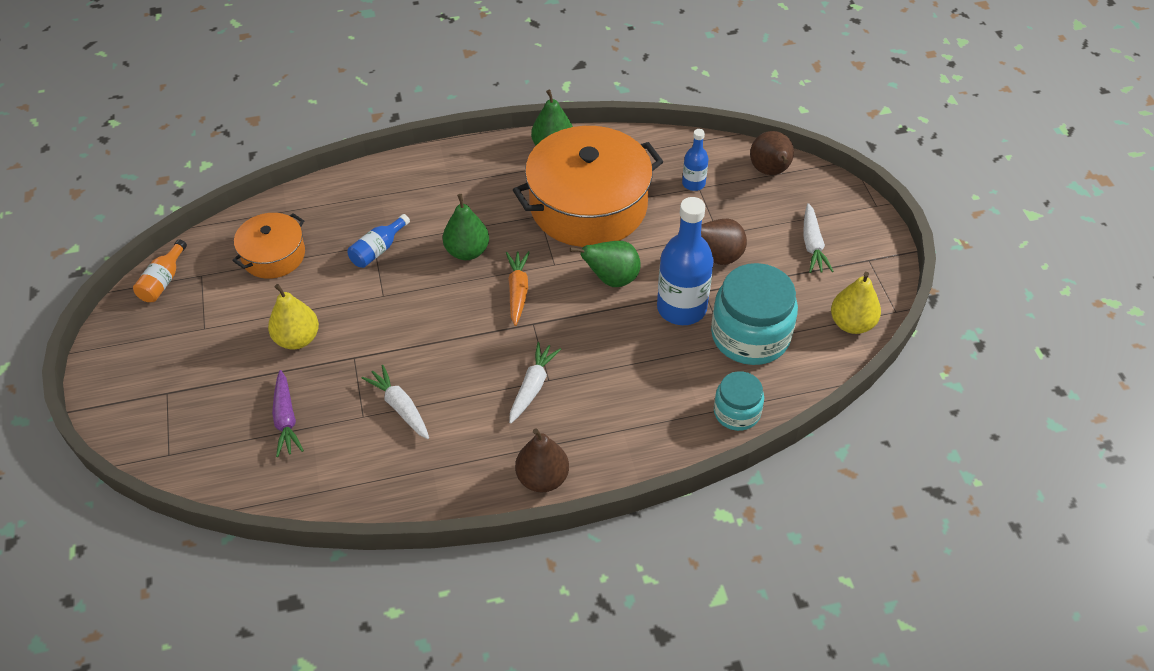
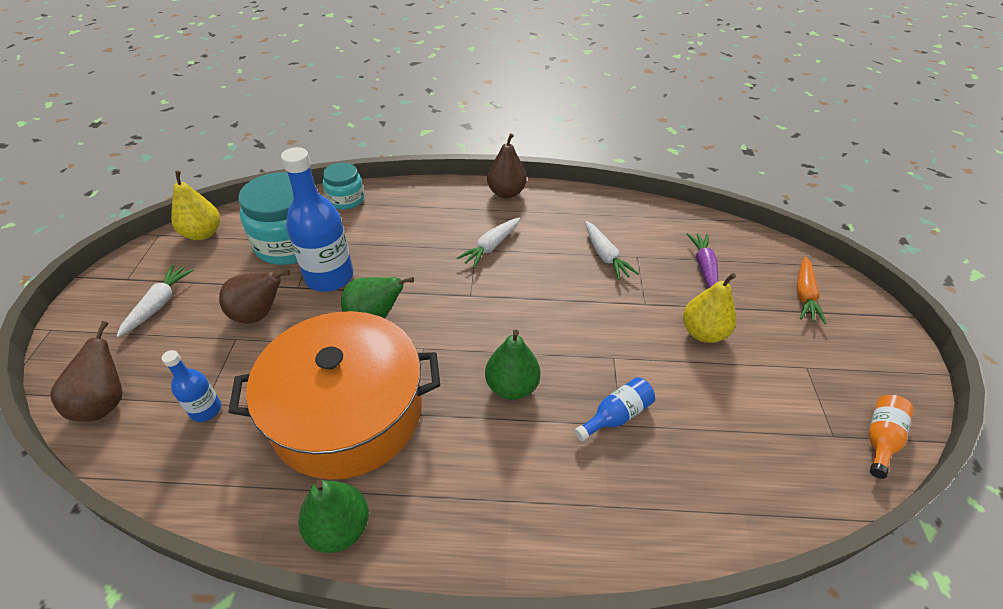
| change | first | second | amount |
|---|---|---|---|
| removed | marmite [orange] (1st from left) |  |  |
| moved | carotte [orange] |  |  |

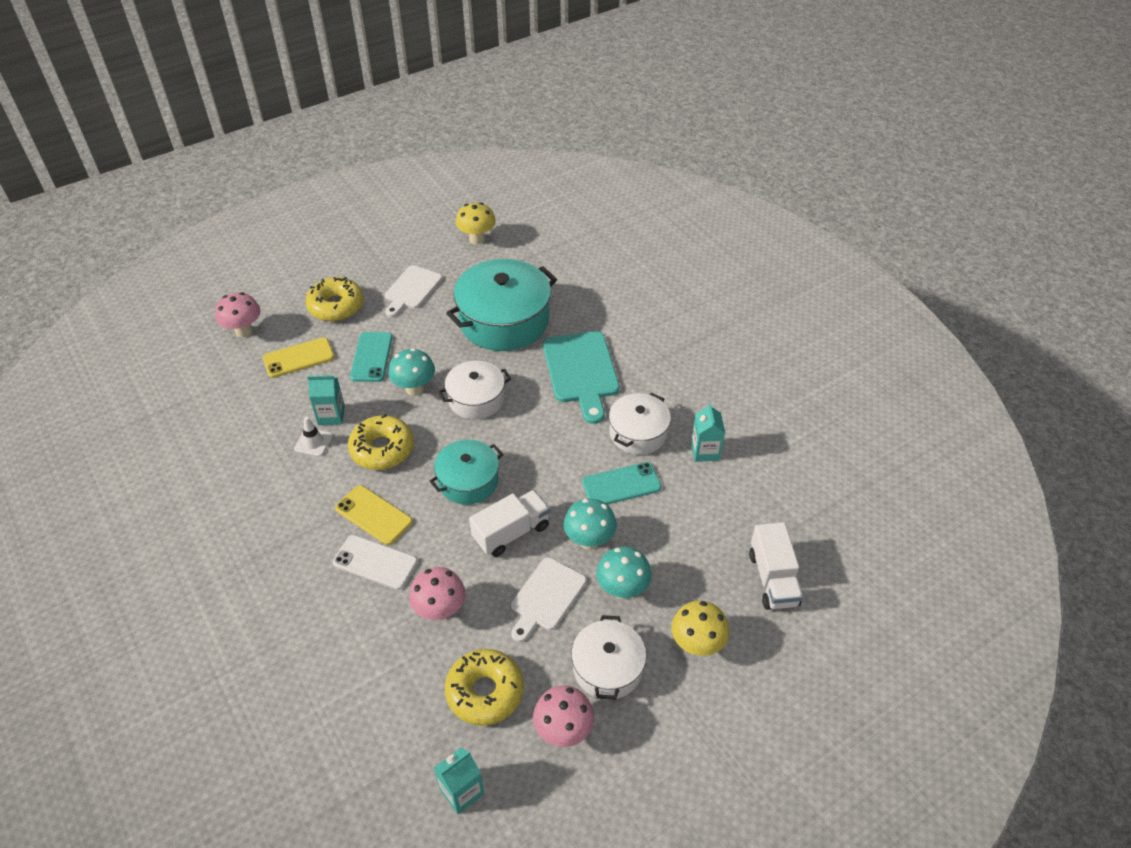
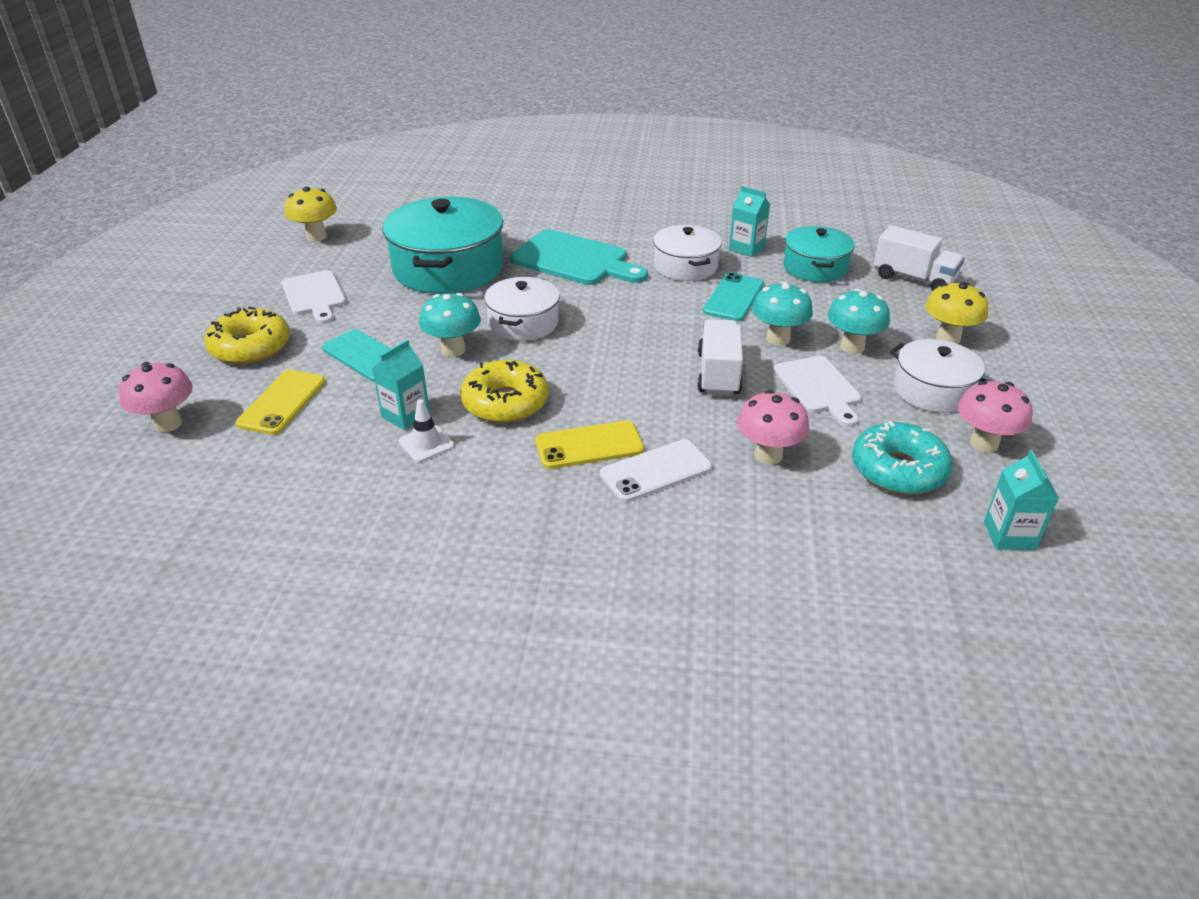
| change | first | second | amount |
|---|---|---|---|
| moved | marmite [turquoise] (1st from left in the first image) | marmite [turquoise] (2nd from left) |  |
| recoloured | beignet [jaune] (3rd from left) | beignet [turquoise] |  |

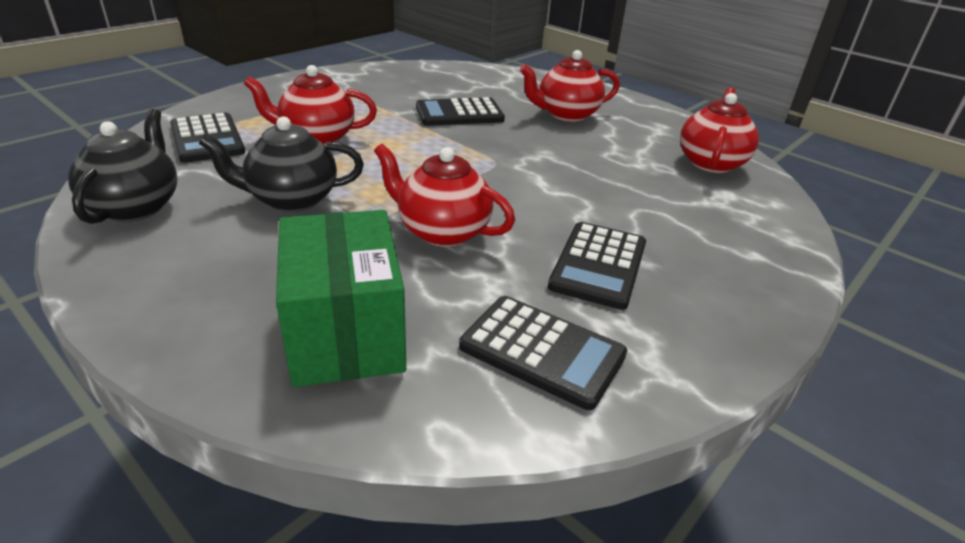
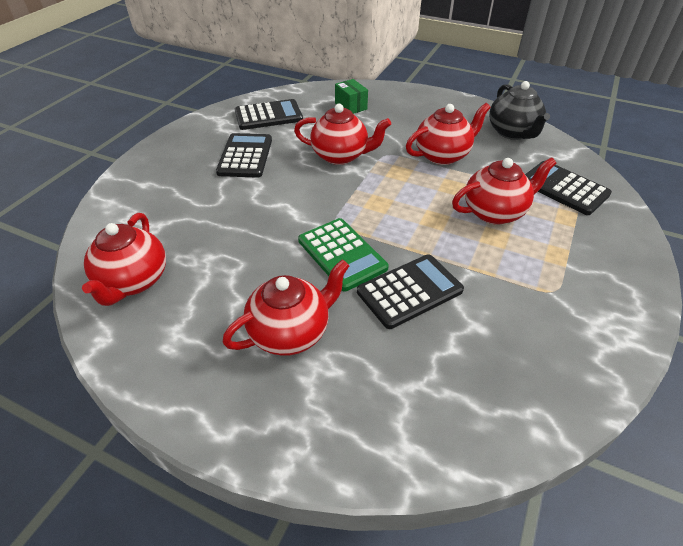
| change | first | second | amount |
|---|---|---|---|
| recoloured | théière [noir] (2nd from left) | théière [rouge] (4th from left) |  |
| resized | boîte [vert] |  | x0.49 |
| turned | calculatrice [noir] (3rd from left in the first image) | calculatrice [noir] (2nd from left) | 150 degrees clockwise |
| added |  | calculatrice [vert] |  |

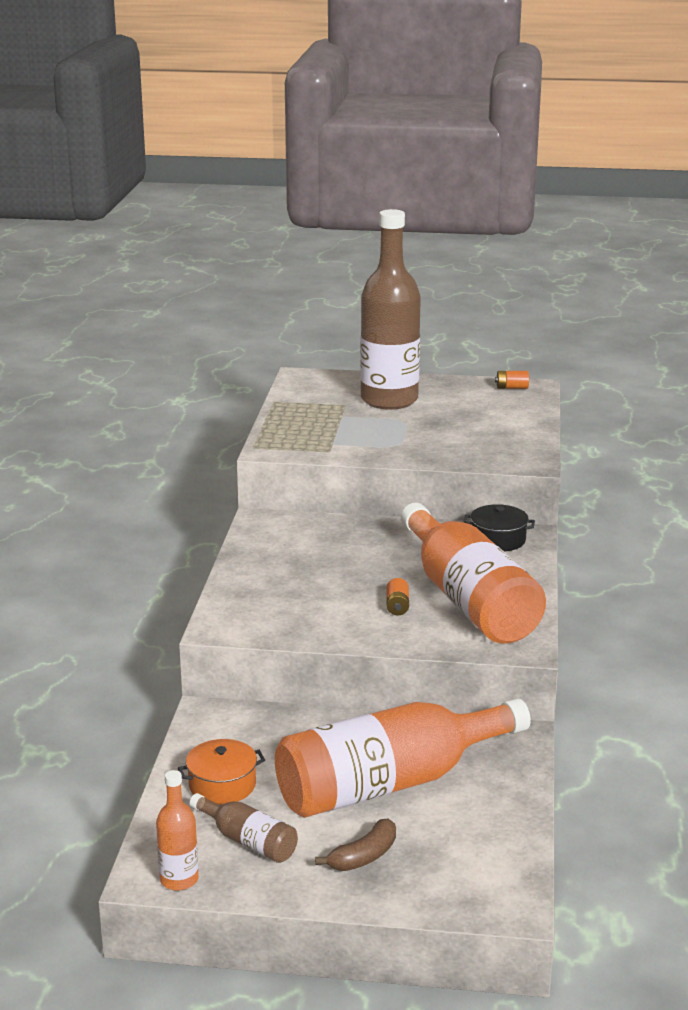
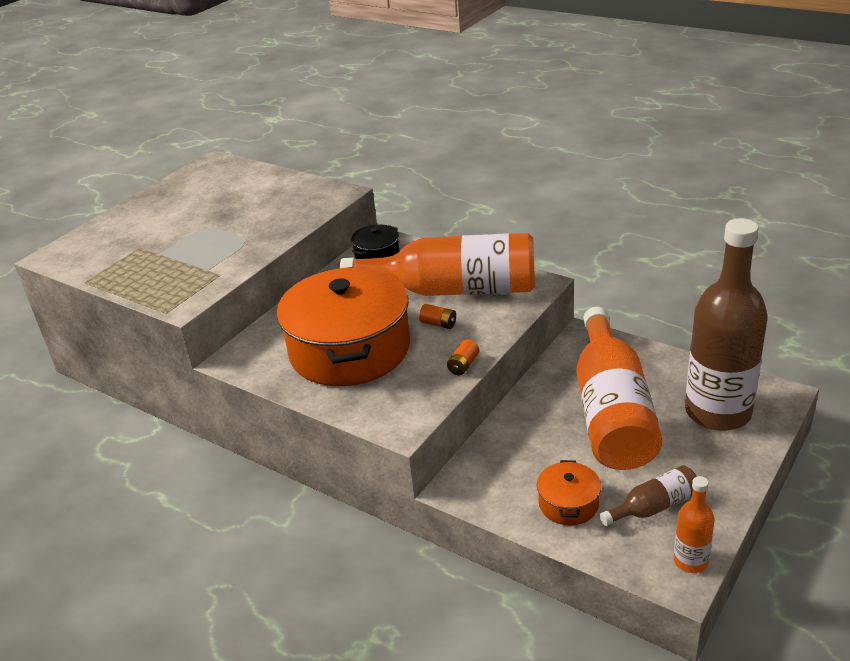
| change | first | second | amount |
|---|---|---|---|
| moved | bouteille [marron] (2nd from left) |  |  |
| moved | pile [orange] (2nd from left) |  |  |
| removed | banane [marron] |  |  |
| added |  | marmite [orange] (1st from left) |  |

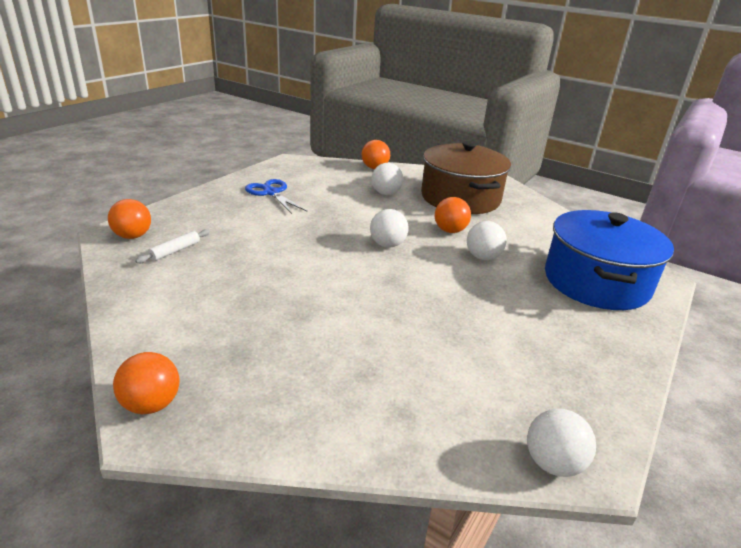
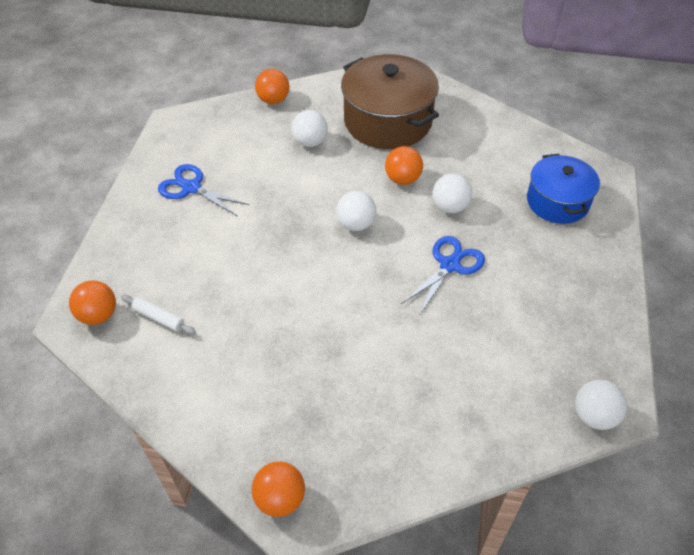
| change | first | second | amount |
|---|---|---|---|
| resized | marmite [bleu] |  | x0.64 |
| turned | rouleau à pâtisserie [blanc] |  | 75 degrees counterclockwise |
| added |  | ciseaux [bleu] (2nd from left) |  |

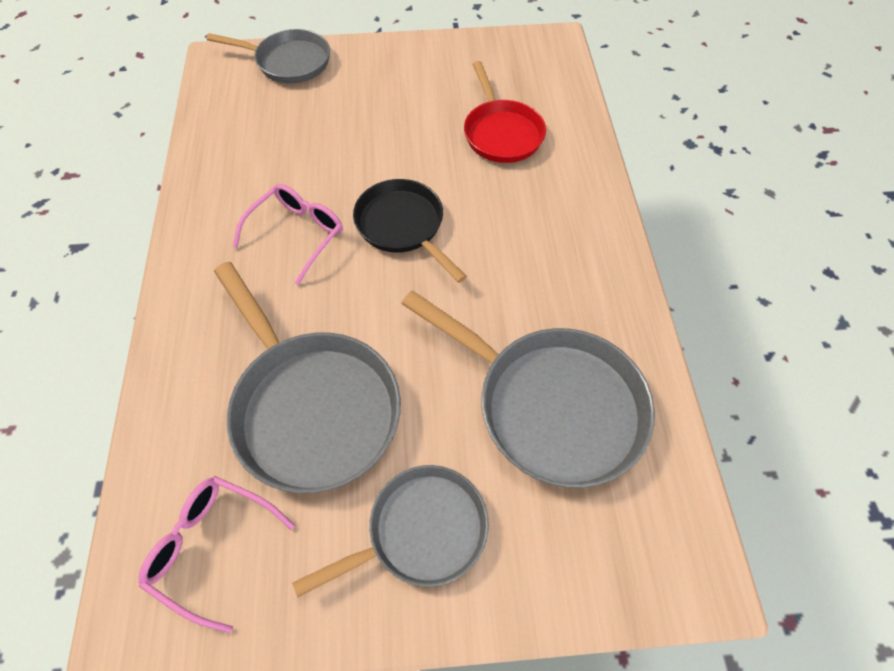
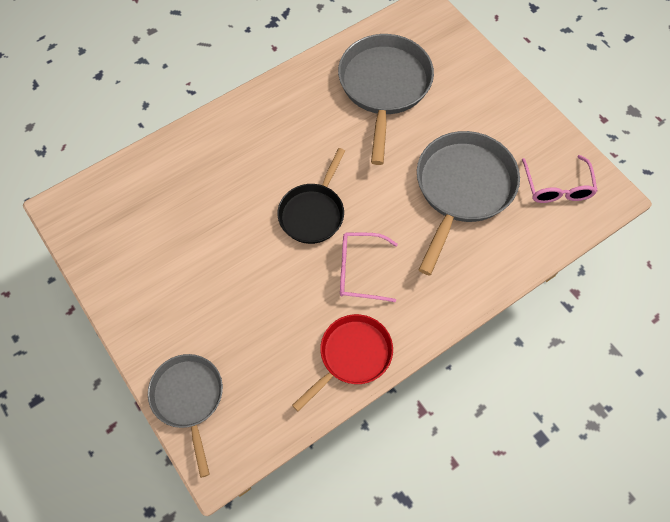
| change | first | second | amount |
|---|---|---|---|
| moved | poêle [rouge] |  |  |
| removed | poêle [gris] (3rd from left) |  |  |

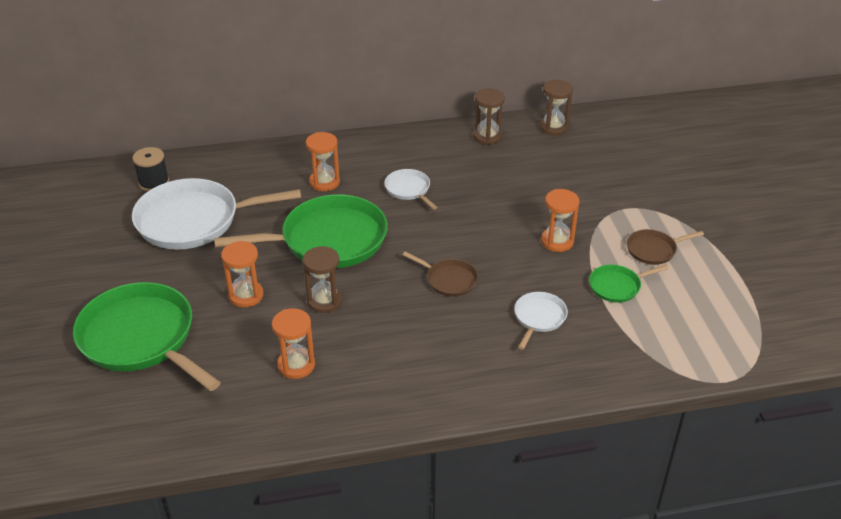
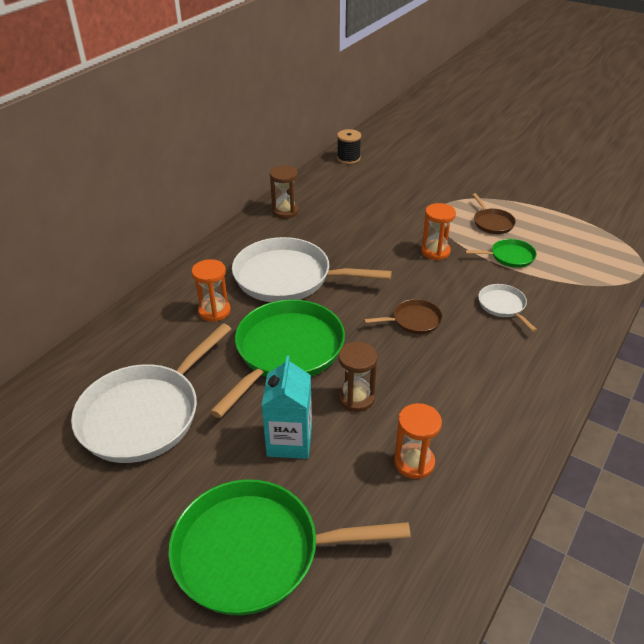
| change | first | second | amount |
|---|---|---|---|
| removed | sablier [marron] (3rd from left) |  |  |
| moved | bobine [noir] |  |  |
| resized | poêle [blanc] (2nd from left) |  | x2.14 |
| turned | poêle [marron] (2nd from left) |  | 45 degrees counterclockwise |
| replaced | sablier [orange] (1st from left) | brique de lait [turquoise] |  |
| turned | poêle [vert] (3rd from left) |  | 120 degrees counterclockwise |

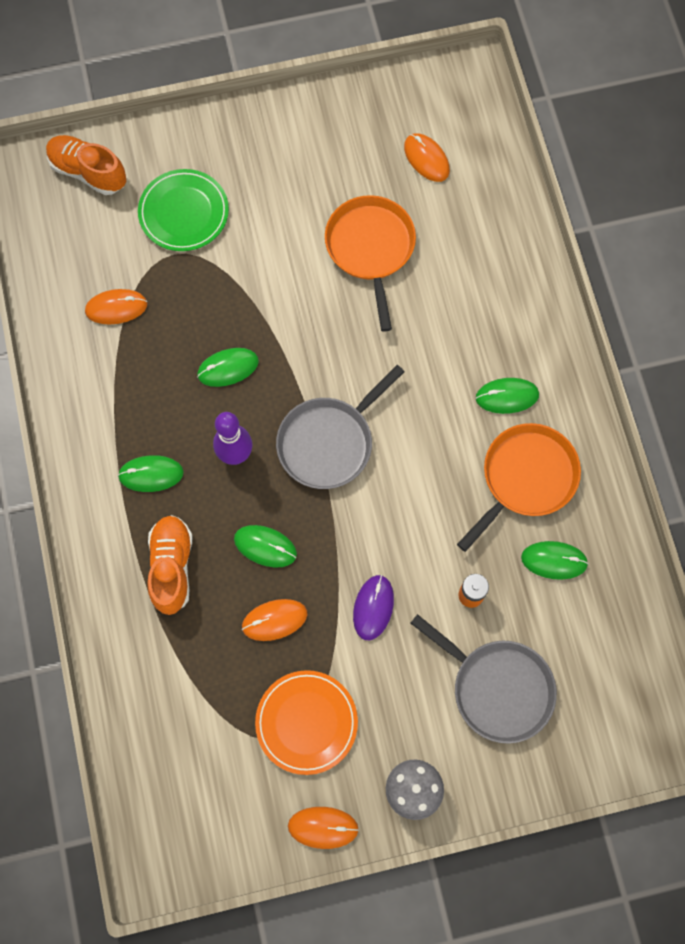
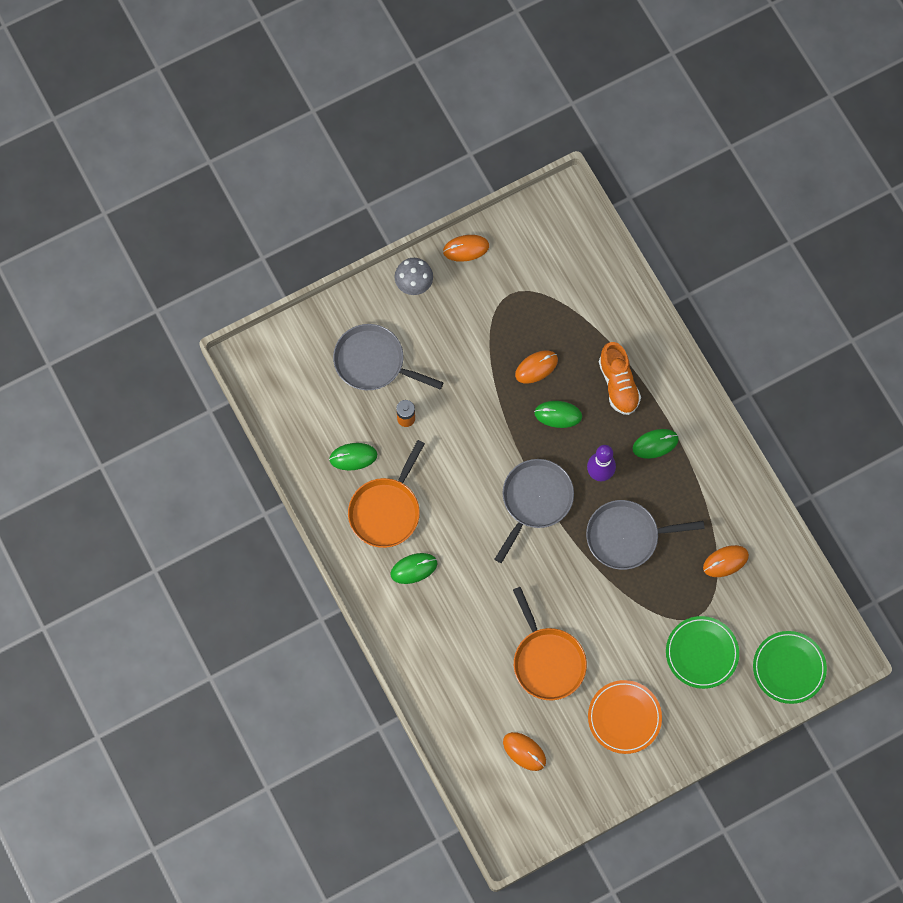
| change | first | second | amount |
|---|---|---|---|
| replaced | chaussure [orange] (1st from left) | assiette [vert] (2nd from left) |  |
| replaced | souris [vert] (2nd from left) | poêle [gris] (3rd from left) |  |
| removed | souris [violet] |  |  |
| moved | assiette [orange] |  |  |

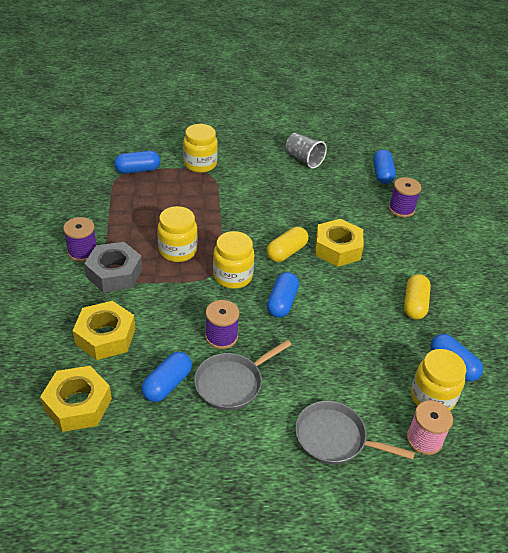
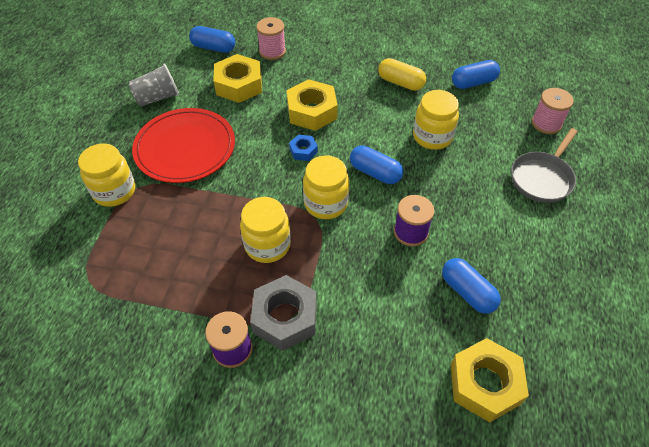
| change | first | second | amount |
|---|---|---|---|
| removed | gélule [bleu] (1st from left) |  |  |
| recoloured | bobine [violet] (3rd from left) | bobine [rose] (1st from left) |  |
| replaced | gélule [jaune] (1st from left) | écrou [bleu] |  |
| moved | écrou [jaune] (2nd from left in the first image) | écrou [jaune] (1st from left) |  |
| removed | poêle [gris] (1st from left) |  |  |
| moved | bocal [jaune] (4th from left) |  |  |
| added |  | assiette [rouge] |  |

